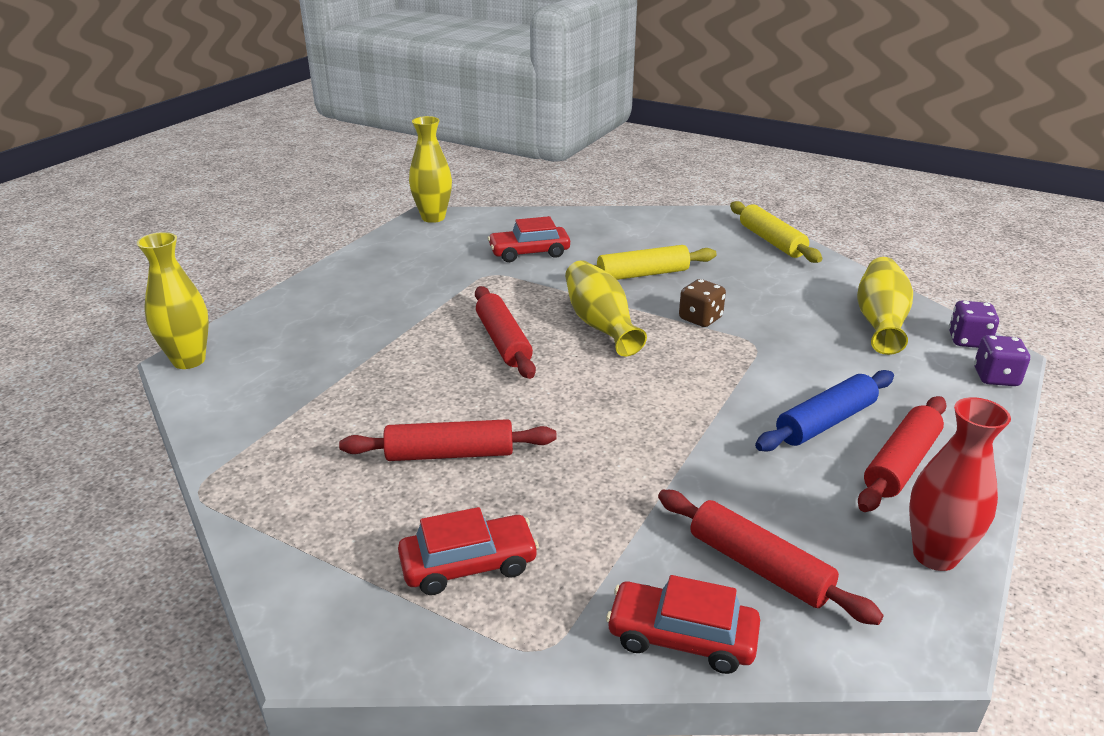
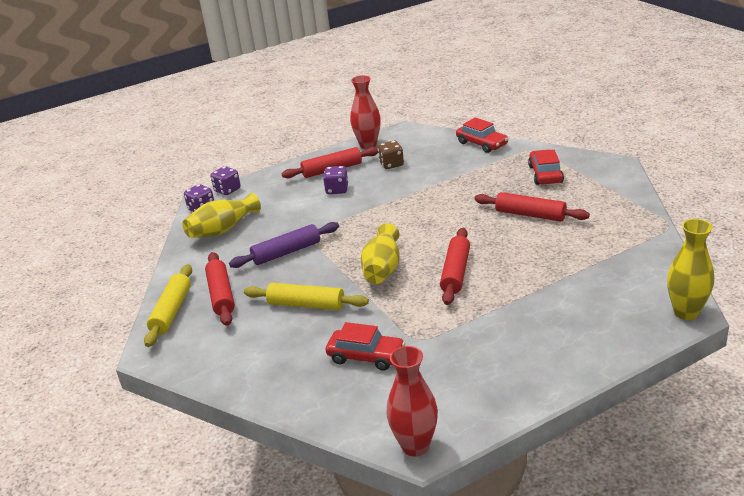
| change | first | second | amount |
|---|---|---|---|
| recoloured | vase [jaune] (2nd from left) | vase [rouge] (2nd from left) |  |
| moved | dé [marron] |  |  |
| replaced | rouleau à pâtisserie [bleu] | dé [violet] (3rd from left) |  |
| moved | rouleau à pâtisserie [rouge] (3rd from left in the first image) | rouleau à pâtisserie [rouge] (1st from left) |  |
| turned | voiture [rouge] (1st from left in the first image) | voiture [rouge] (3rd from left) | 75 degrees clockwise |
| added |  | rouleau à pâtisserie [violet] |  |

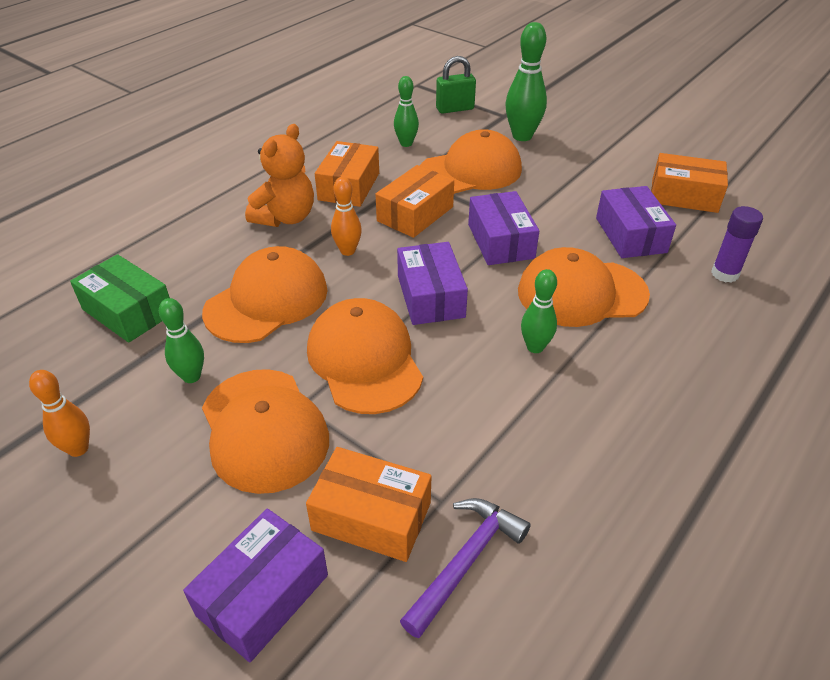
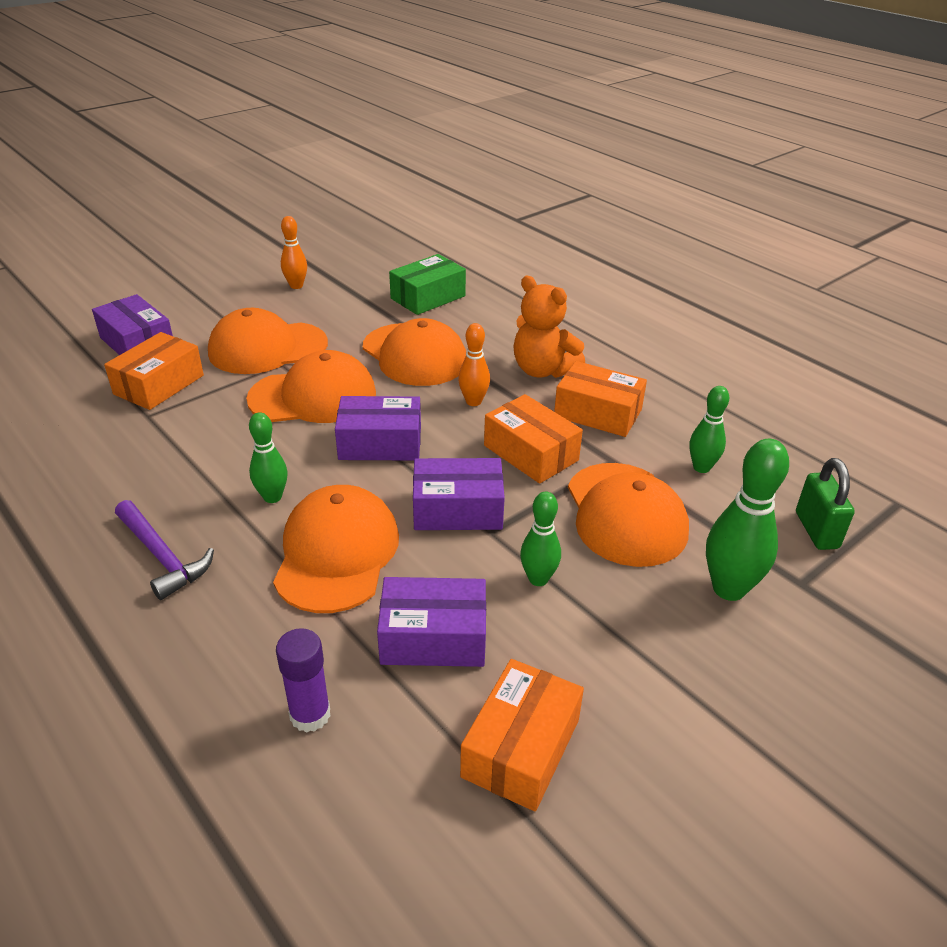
| change | first | second | amount |
|---|---|---|---|
| moved | quille [vert] (1st from left in the first image) | quille [vert] (2nd from left) |  |
| moved | marteau [violet] |  |  |

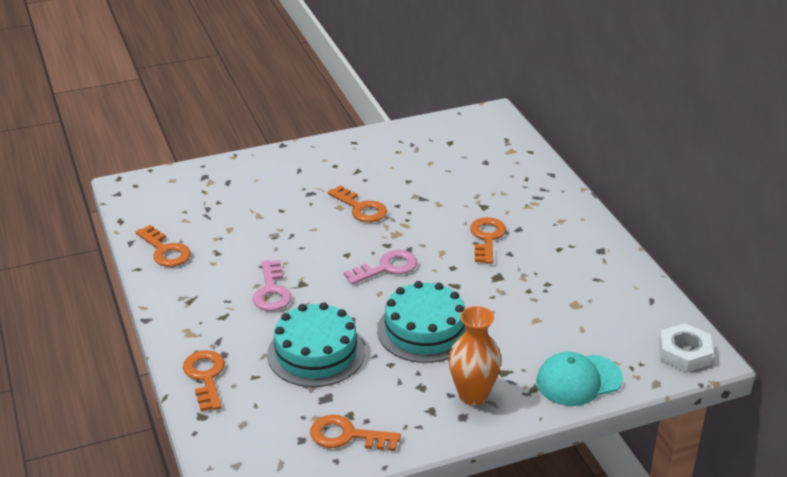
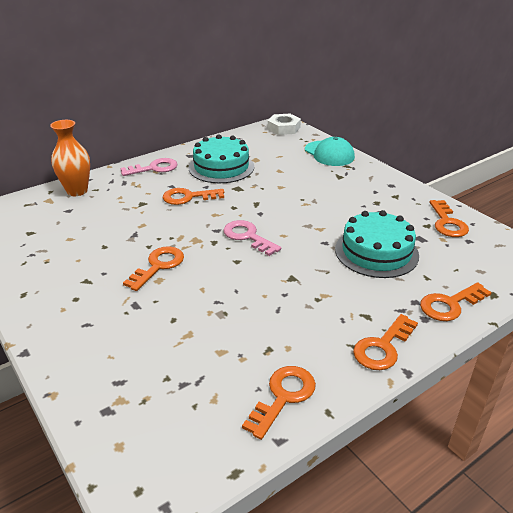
| change | first | second | amount |
|---|---|---|---|
| moved | clé [rose] (1st from left) |  |  |
| moved | gâteau [turquoise] (2nd from left in the first image) | gâteau [turquoise] (1st from left) |  |
| moved | vase [orange] |  |  |
| added |  | clé [orange] (4th from left) |  |

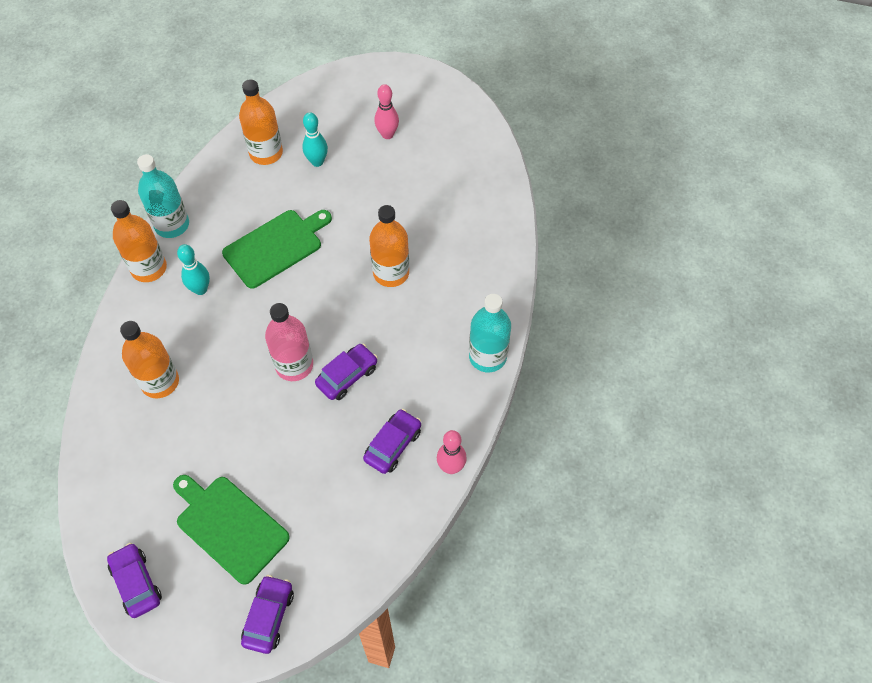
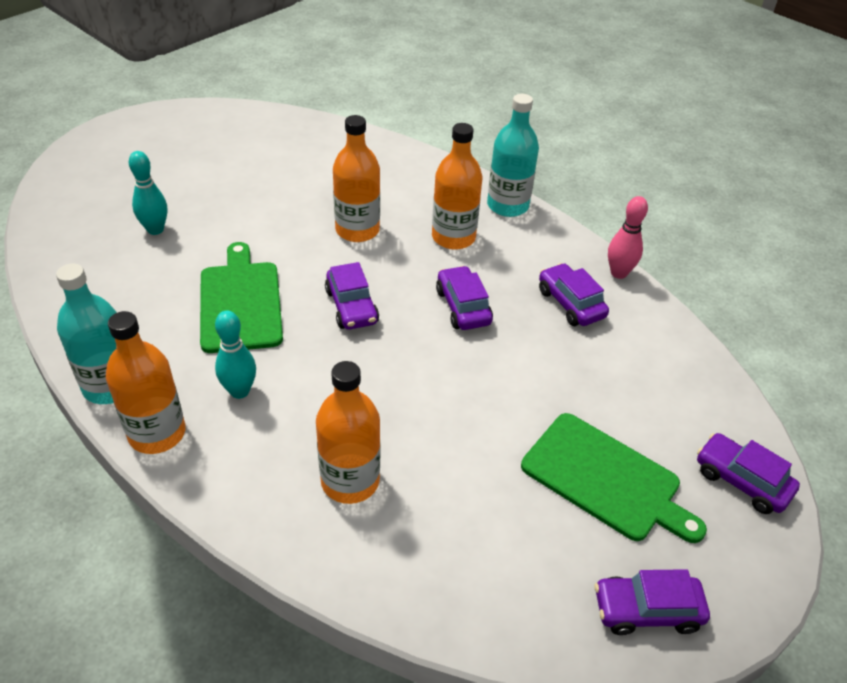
| change | first | second | amount |
|---|---|---|---|
| moved | bouteille [orange] (3rd from left in the first image) | bouteille [orange] (4th from left) |  |
| removed | quille [rose] (1st from left) |  |  |
| removed | bouteille [rose] |  |  |
| turned | planche à découper [vert] (1st from left in the first image) | planche à découper [vert] (2nd from left) | 120 degrees counterclockwise |
| added |  | voiture [violet] (1st from left) |  |

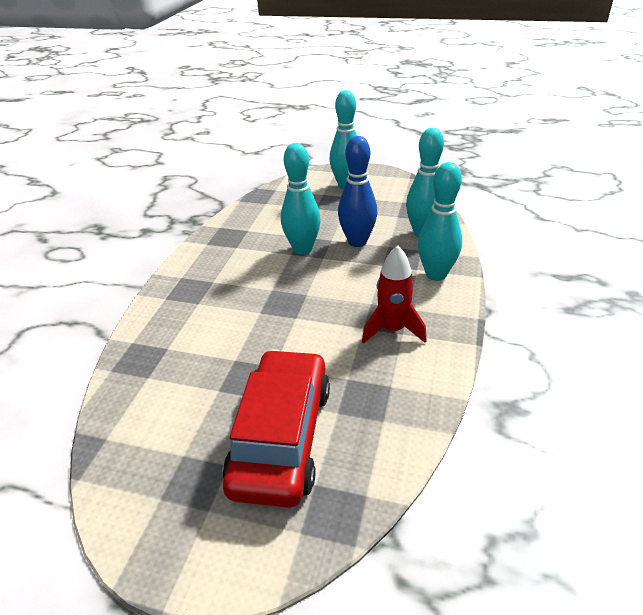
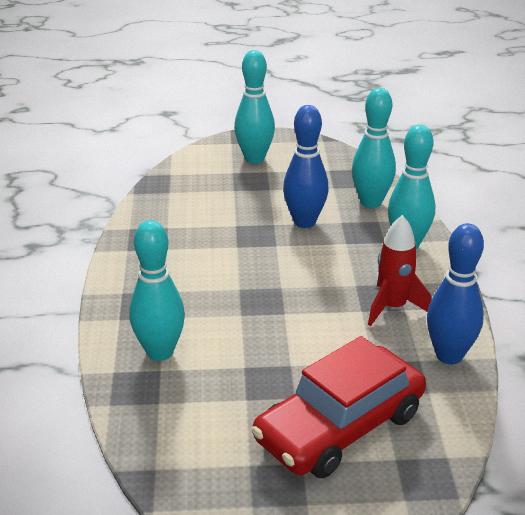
| change | first | second | amount |
|---|---|---|---|
| moved | quille [turquoise] (1st from left) |  |  |
| turned | voiture [rouge] |  | 120 degrees counterclockwise |
| added |  | quille [bleu] (2nd from left) |  |

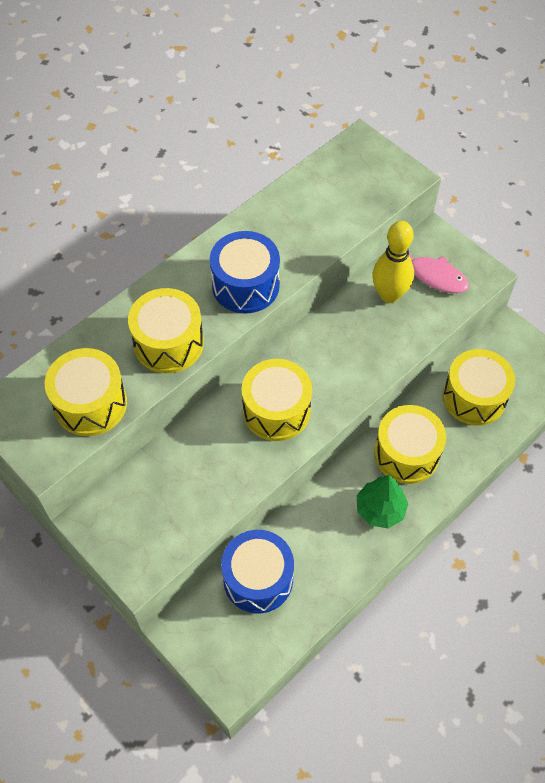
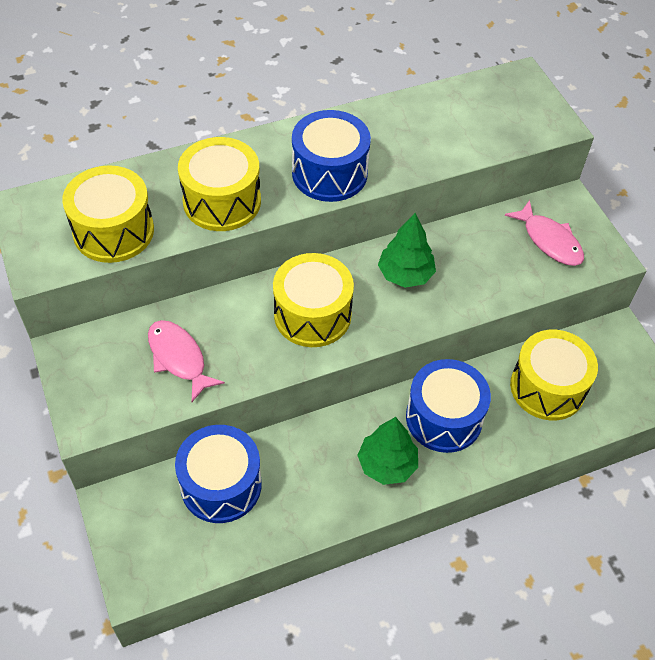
| change | first | second | amount |
|---|---|---|---|
| removed | quille [jaune] |  |  |
| recoloured | tambour [jaune] (4th from left) | tambour [bleu] (3rd from left) |  |
| added |  | arbre [vert] (2nd from left) |  |
| added |  | poisson [rose] (1st from left) |  |

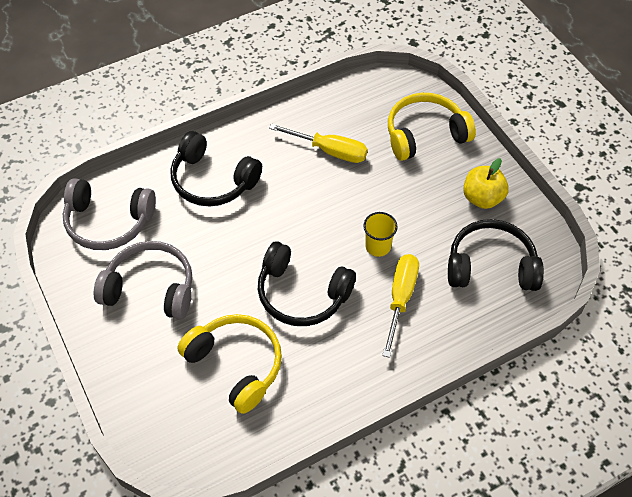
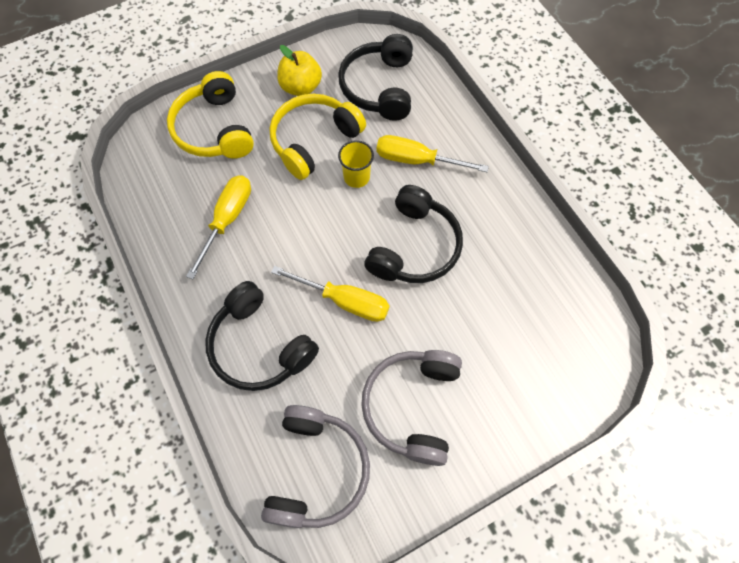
| change | first | second | amount |
|---|---|---|---|
| turned | casque audio [noir] (1st from left) |  | 105 degrees clockwise |
| moved | casque audio [jaune] (1st from left in the first image) | casque audio [jaune] (2nd from left) |  |
| added |  | tournevis [jaune] (2nd from left) |  |

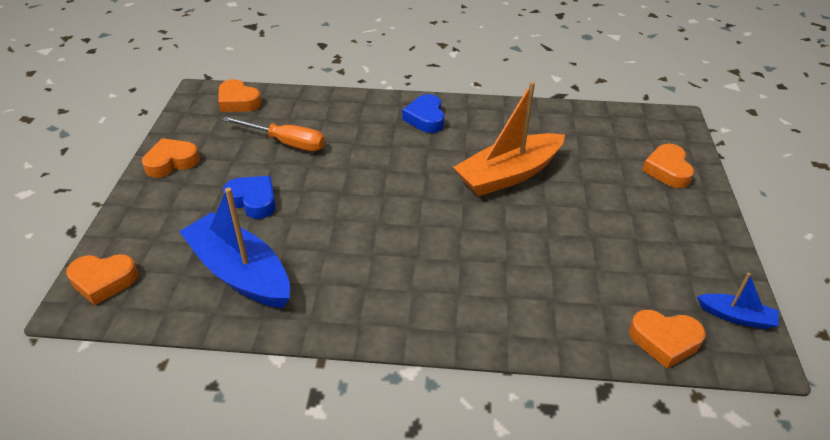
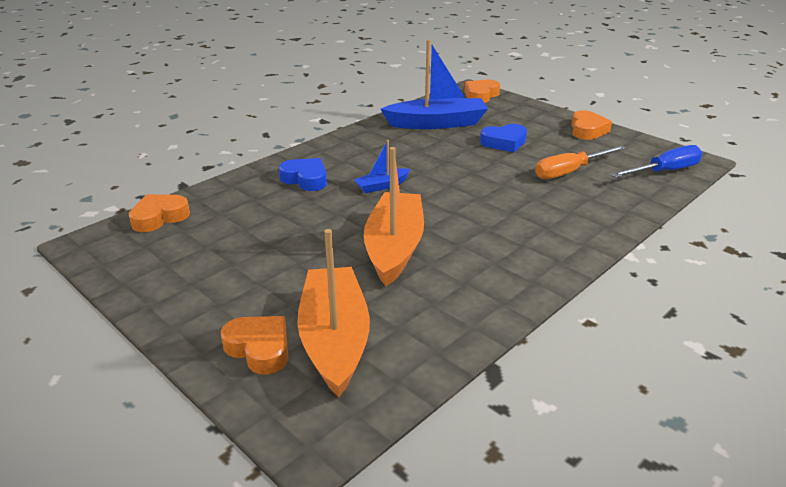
| change | first | second | amount |
|---|---|---|---|
| replaced | cœur [orange] (3rd from left) | tournevis [bleu] |  |
| moved | cœur [bleu] (2nd from left in the first image) | cœur [bleu] (1st from left) |  |
| moved | bateau [bleu] (2nd from left in the first image) | bateau [bleu] (1st from left) |  |
| added |  | bateau [orange] (1st from left) |  |

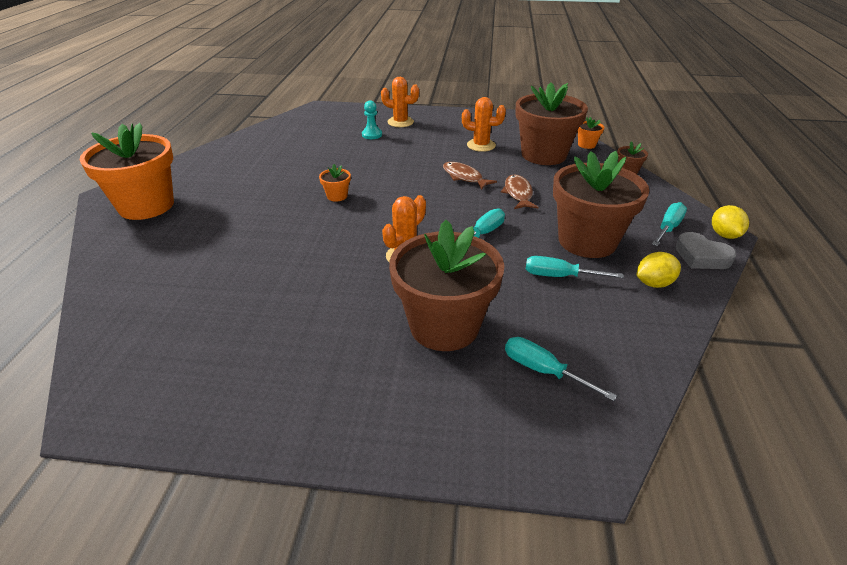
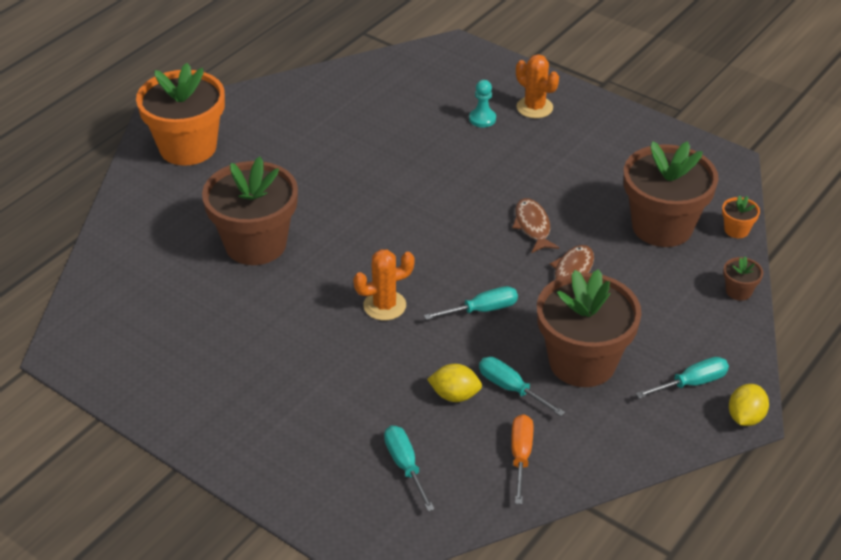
| change | first | second | amount |
|---|---|---|---|
| removed | cactus [orange] (3rd from left) |  |  |
| removed | pot de fleurs [orange] (2nd from left) |  |  |
| moved | pot de fleurs [marron] (1st from left) |  |  |
| removed | cœur [gris] |  |  |
| moved | citron [jaune] (1st from left) |  |  |
| added |  | tournevis [orange] |  |

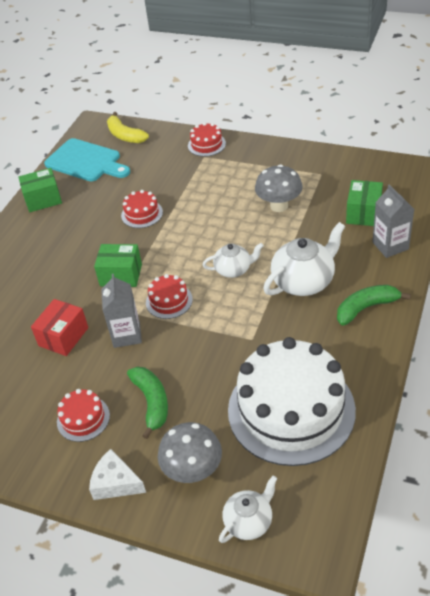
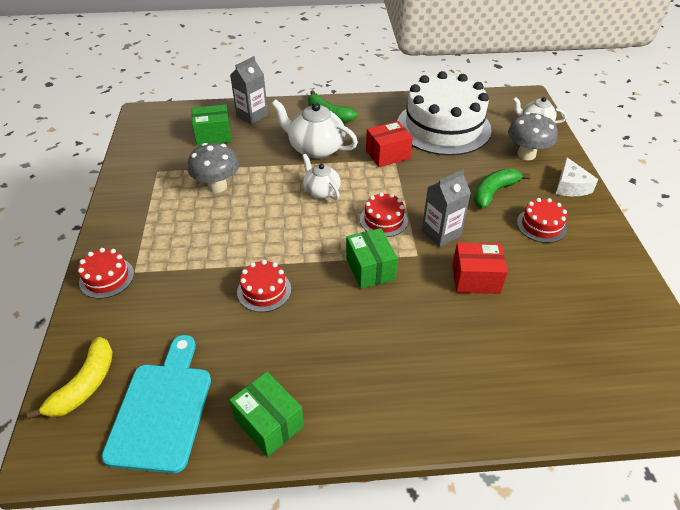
| change | first | second | amount |
|---|---|---|---|
| added |  | boîte [rouge] (1st from left) |  |

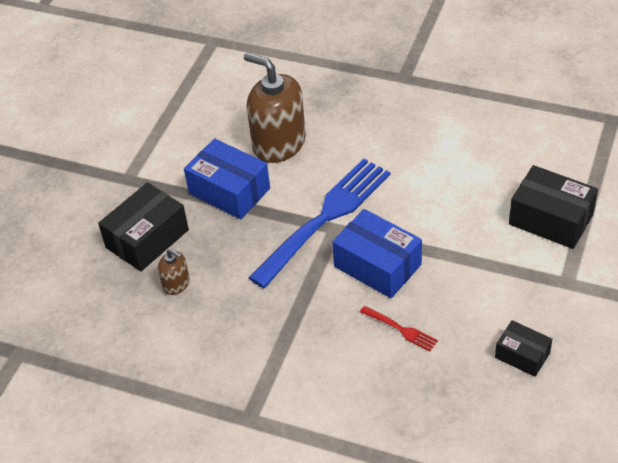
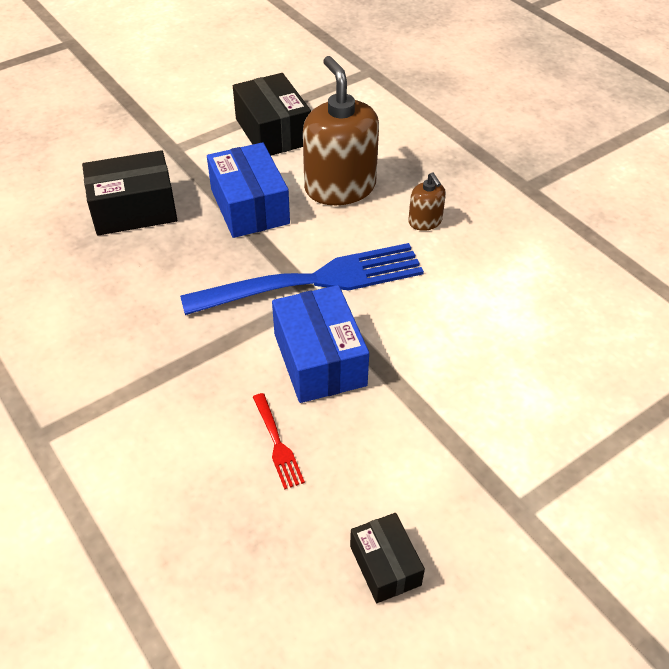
| change | first | second | amount |
|---|---|---|---|
| moved | boîte [noir] (3rd from left in the first image) | boîte [noir] (2nd from left) |  |
| moved | distributeur de savon [marron] (1st from left in the first image) | distributeur de savon [marron] (2nd from left) |  |

